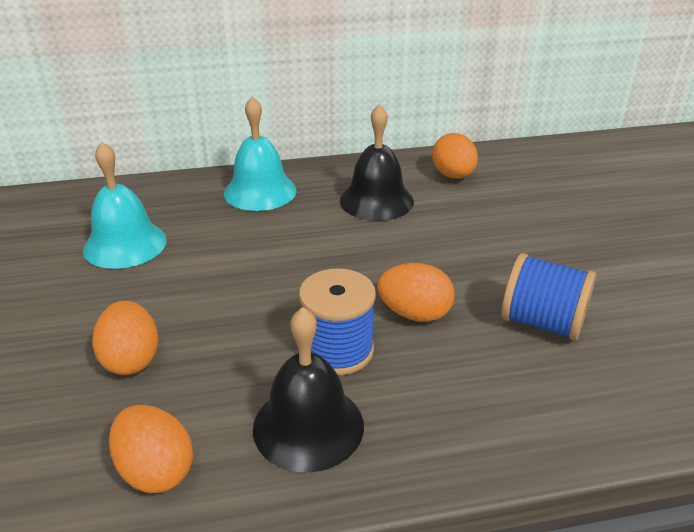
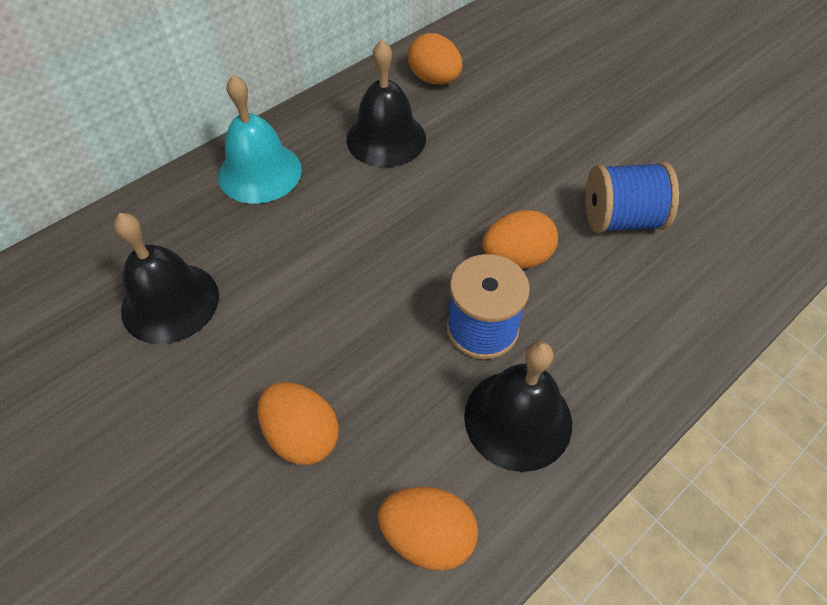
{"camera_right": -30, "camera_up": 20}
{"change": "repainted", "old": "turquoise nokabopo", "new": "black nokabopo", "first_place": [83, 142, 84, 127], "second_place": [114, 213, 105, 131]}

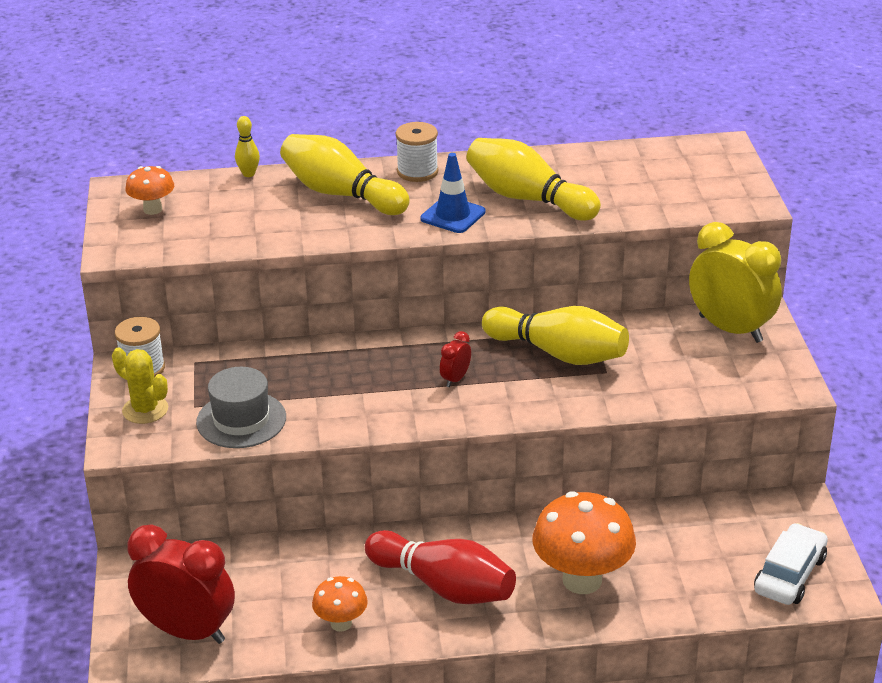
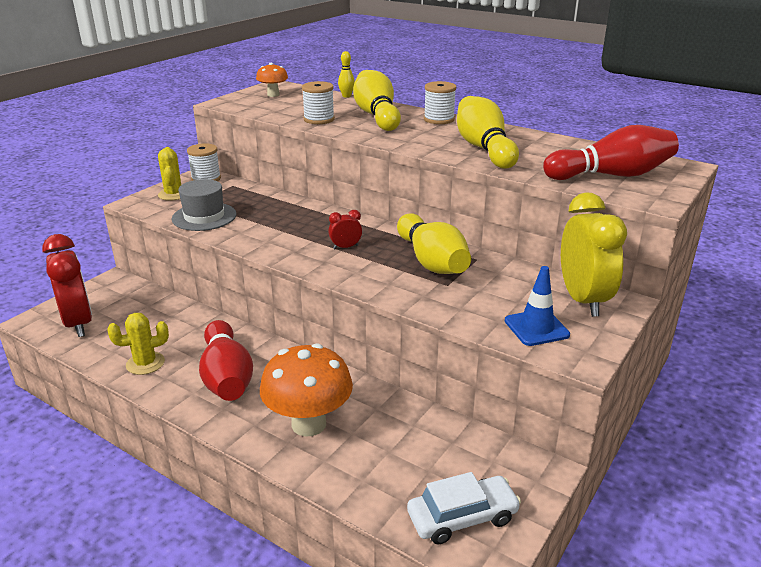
{"camera_right": 40, "camera_up": -5}
{"change": "new", "new": "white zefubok", "second_place": [302, 81, 33, 43]}
{"change": "new", "new": "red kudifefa", "second_place": [543, 125, 136, 55]}
{"change": "shifted", "old": "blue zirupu", "first_place": [420, 153, 66, 80], "second_place": [505, 266, 65, 80]}
{"change": "swapped", "old": "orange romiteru", "new": "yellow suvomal", "first_place": [312, 576, 56, 56], "second_place": [107, 313, 62, 62]}

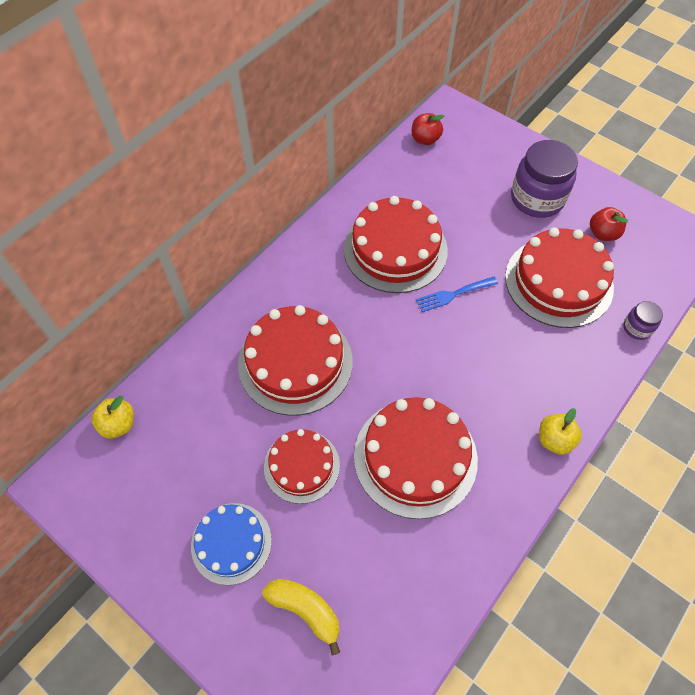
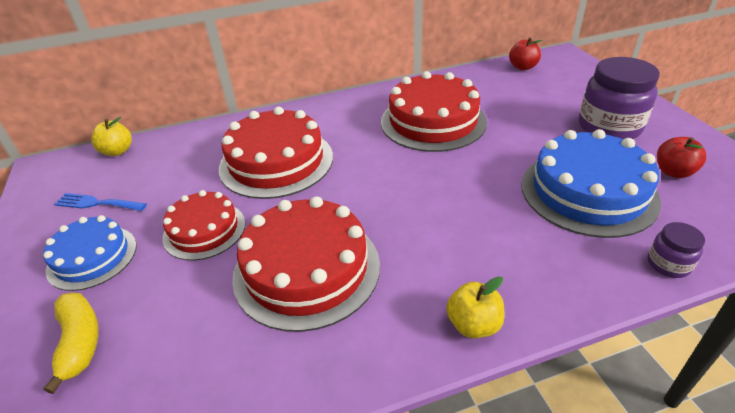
{"camera_right": 35, "camera_up": -20}
{"change": "shifted", "old": "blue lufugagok", "first_place": [416, 277, 82, 35], "second_place": [54, 193, 93, 18]}
{"change": "repainted", "old": "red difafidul", "new": "blue difafidul", "first_place": [505, 227, 109, 101], "second_place": [521, 129, 140, 109]}

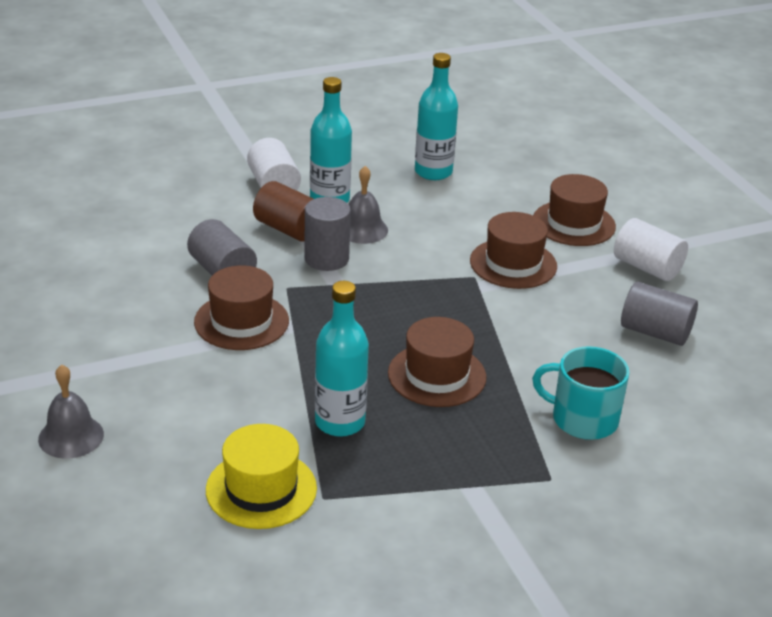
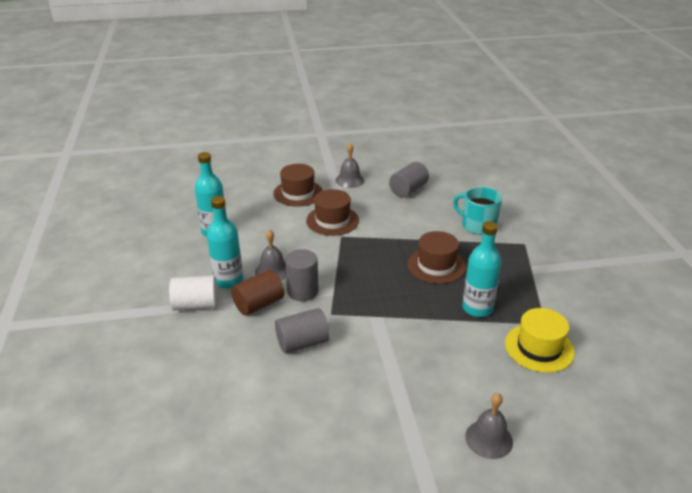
{"camera_right": -75, "camera_up": 0}
{"change": "gone", "old": "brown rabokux", "first_place": [194, 265, 95, 85]}
{"change": "swapped", "old": "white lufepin", "new": "grey nokabopo", "first_place": [614, 218, 74, 63], "second_place": [336, 143, 28, 45]}
{"change": "rotated", "old": "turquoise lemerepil", "first_place": [532, 346, 98, 94], "second_place": [453, 187, 49, 48], "degrees": 90}

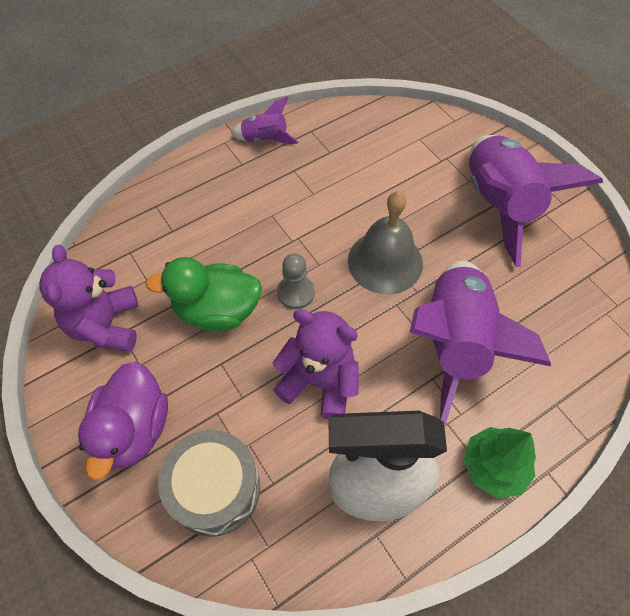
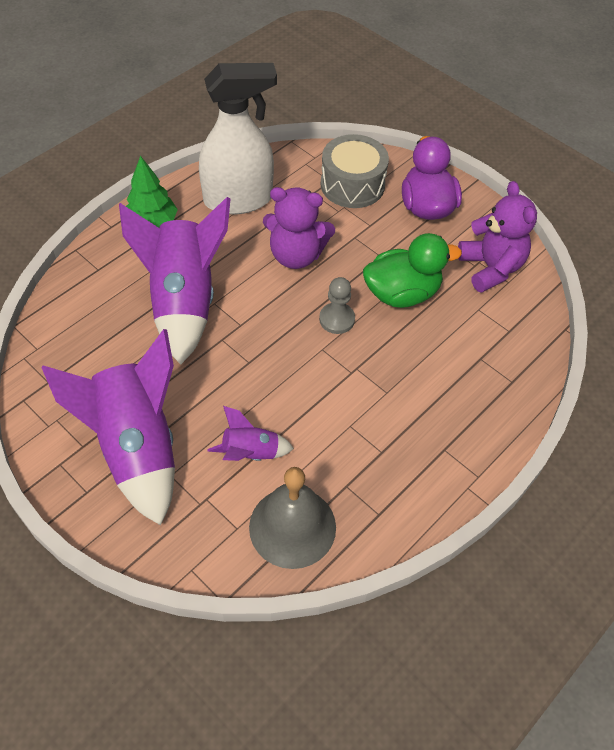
{"camera_right": 165, "camera_up": -5}
{"change": "shifted", "old": "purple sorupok", "first_place": [231, 96, 68, 48], "second_place": [208, 406, 86, 55]}
{"change": "shifted", "old": "grey nokabopo", "first_place": [348, 192, 75, 102], "second_place": [249, 467, 87, 102]}

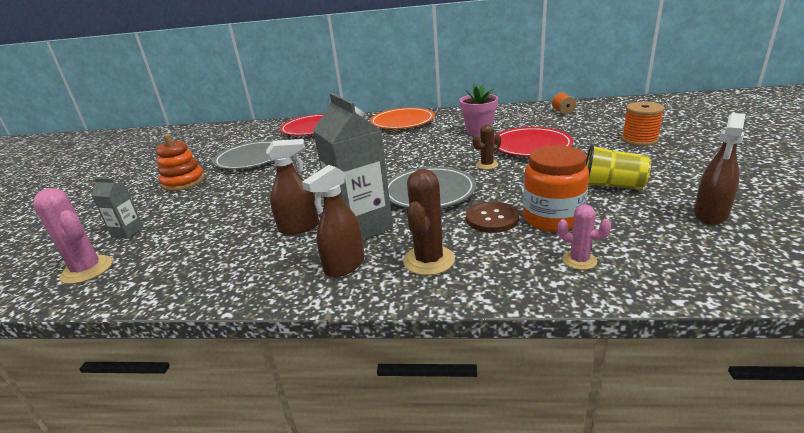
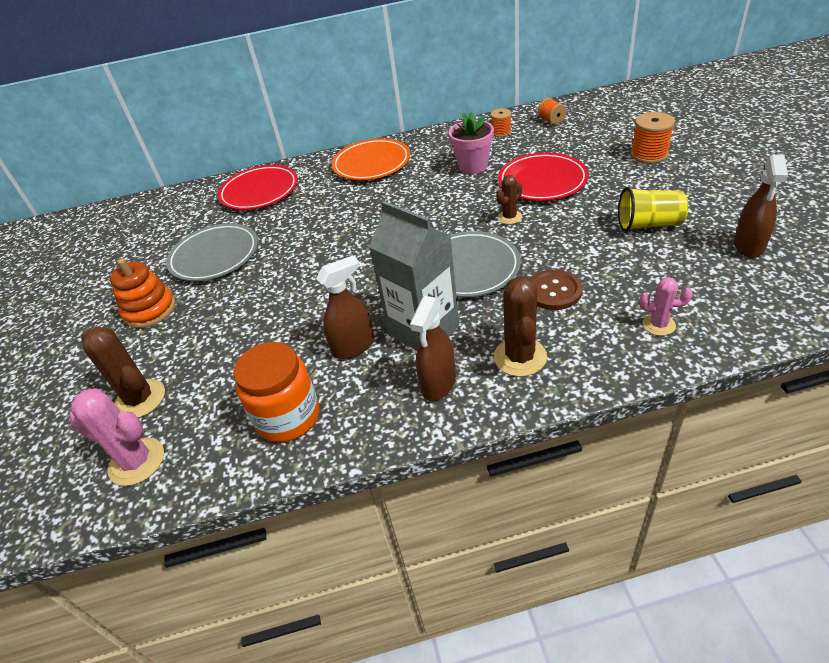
{"camera_right": -15, "camera_up": 15}
{"change": "new", "new": "orange zefubok", "second_place": [491, 108, 21, 29]}
{"change": "shifted", "old": "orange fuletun", "first_place": [523, 145, 66, 87], "second_place": [234, 342, 86, 100]}
{"change": "swapped", "old": "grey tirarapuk", "new": "brown suvomal", "first_place": [91, 178, 52, 60], "second_place": [82, 327, 83, 91]}

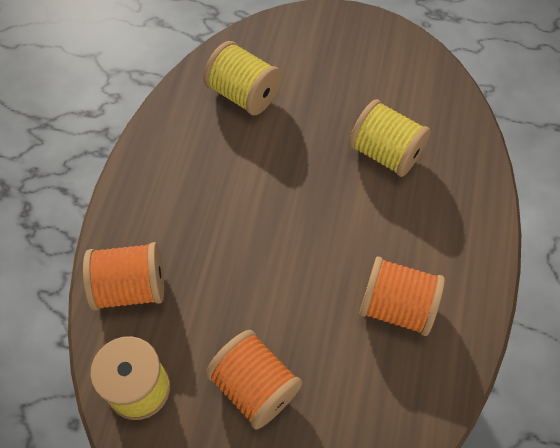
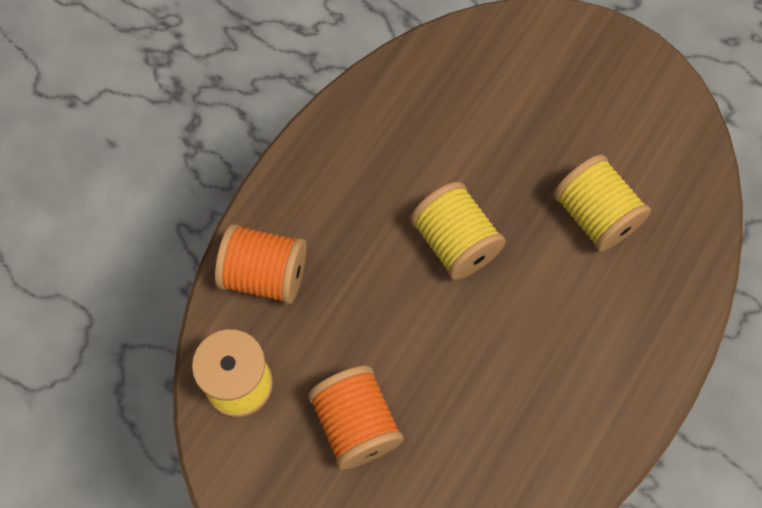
{"camera_right": 20, "camera_up": 5}
{"change": "gone", "old": "orange zefubok", "first_place": [359, 256, 86, 80]}
{"change": "shifted", "old": "yellow zefubok", "first_place": [203, 41, 79, 74], "second_place": [410, 182, 96, 98]}

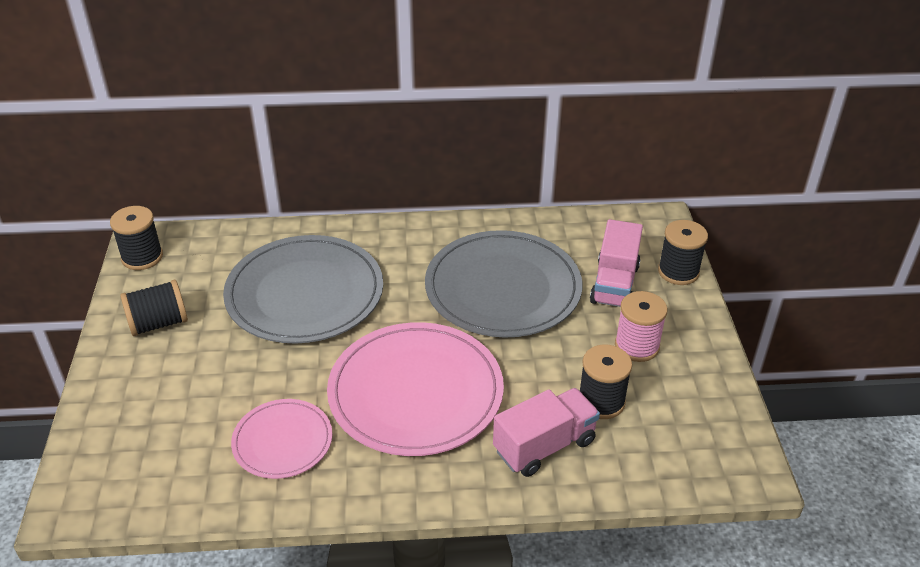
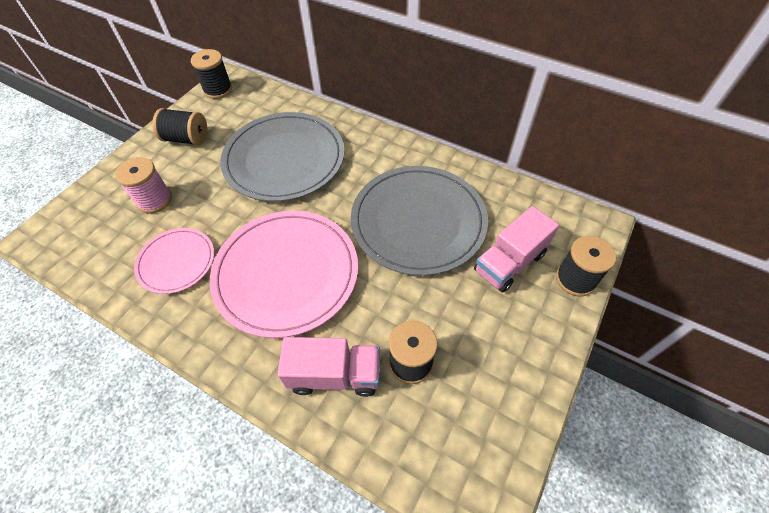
{"camera_right": 35, "camera_up": 15}
{"change": "shifted", "old": "pink zefubok", "first_place": [615, 291, 53, 71], "second_place": [115, 157, 57, 56]}

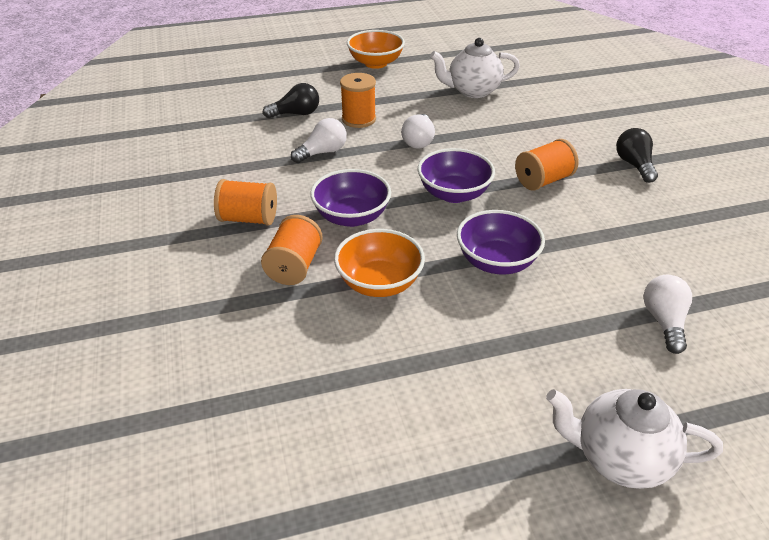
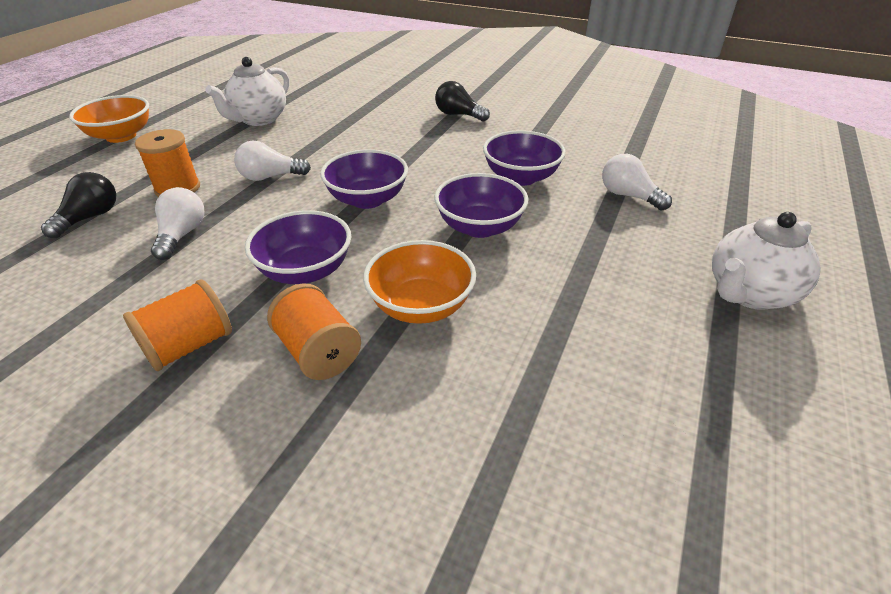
{"camera_right": -50, "camera_up": 0}
{"change": "gone", "old": "orange zefubok", "first_place": [515, 139, 63, 52]}
{"change": "new", "new": "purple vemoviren", "second_place": [483, 130, 83, 56]}
{"change": "rotated", "old": "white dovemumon", "first_place": [401, 114, 34, 35], "second_place": [234, 141, 77, 40], "degrees": 120}

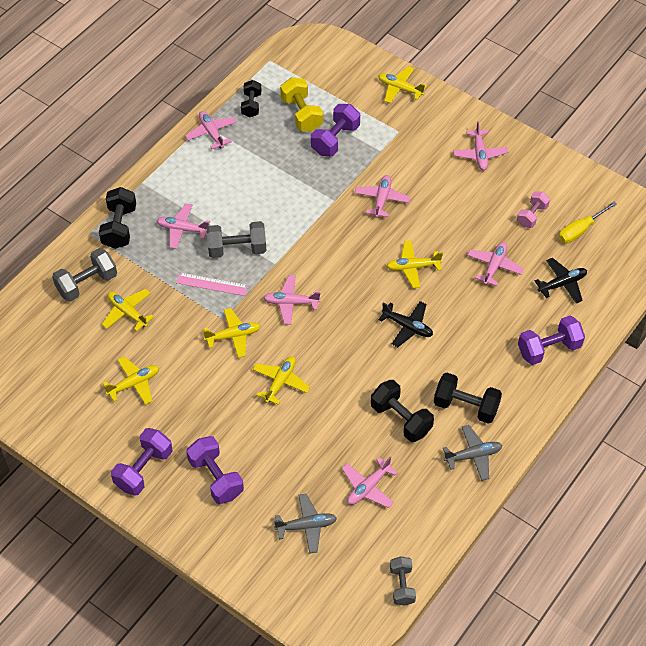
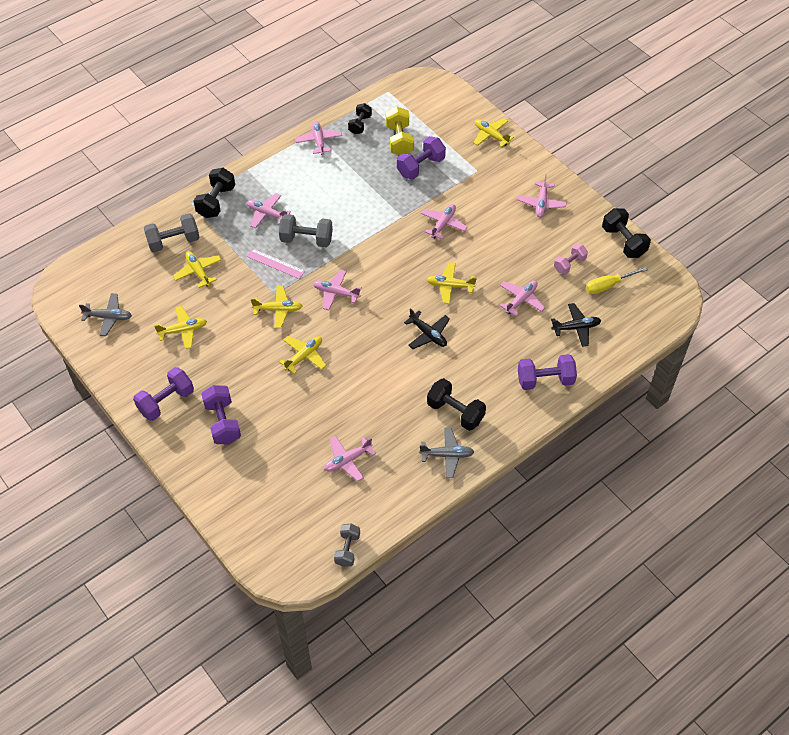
{"camera_right": 15, "camera_up": 0}
{"change": "shifted", "old": "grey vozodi", "first_place": [274, 494, 63, 60], "second_place": [79, 293, 53, 43]}
{"change": "shifted", "old": "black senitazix", "first_place": [371, 380, 63, 62], "second_place": [602, 208, 49, 50]}

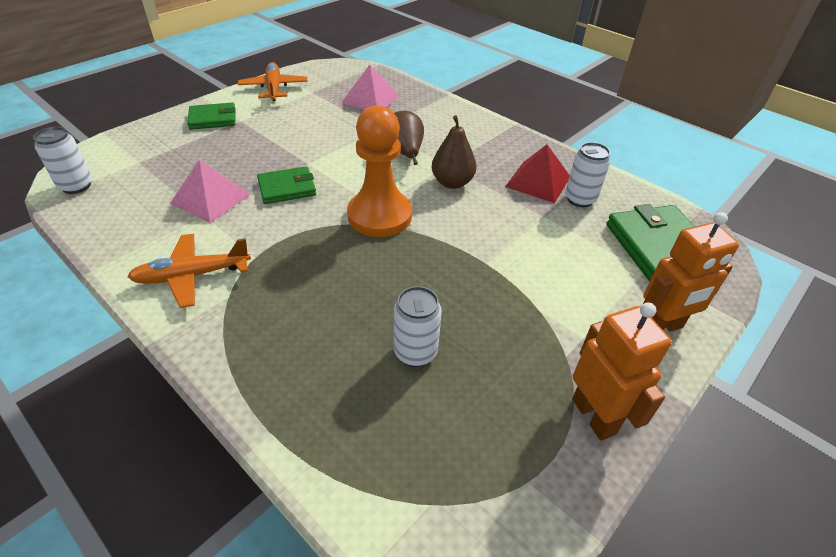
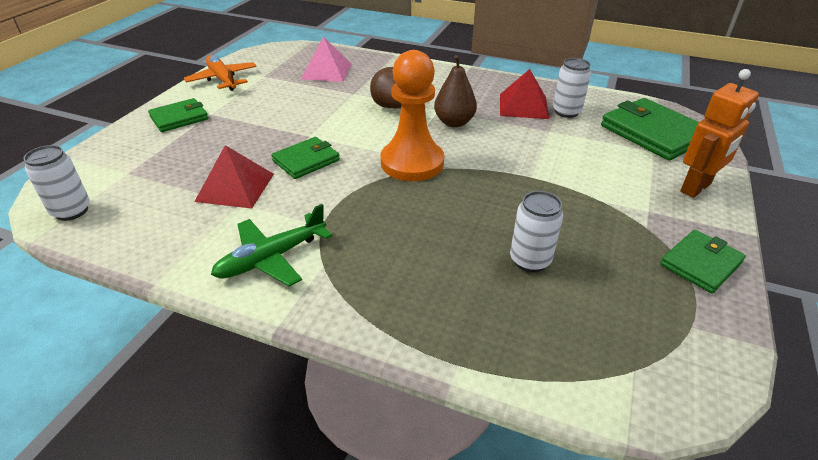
{"camera_right": -20, "camera_up": -5}
{"change": "swapped", "old": "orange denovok", "new": "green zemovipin", "first_place": [572, 302, 100, 139], "second_place": [660, 230, 86, 63]}
{"change": "repainted", "old": "orange vozodi", "new": "green vozodi", "first_place": [128, 234, 123, 74], "second_place": [211, 204, 122, 82]}
{"change": "repainted", "old": "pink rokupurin", "new": "red rokupurin", "first_place": [170, 159, 81, 64], "second_place": [194, 145, 80, 64]}

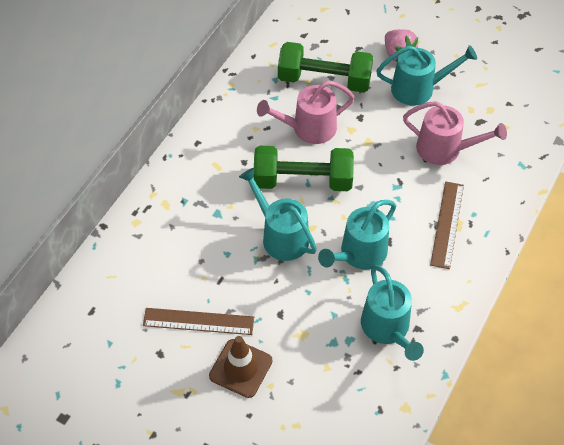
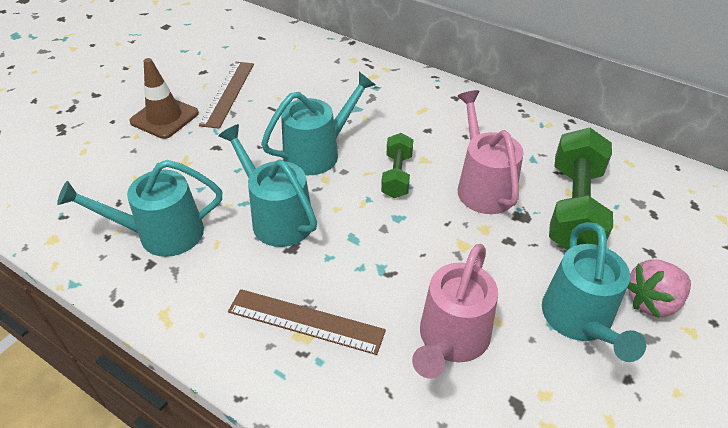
{"camera_right": 95, "camera_up": -10}
{"change": "scaled", "old": "green senitazix", "first_place": [253, 146, 101, 45], "second_place": [381, 133, 32, 65], "factor": 0.56}

